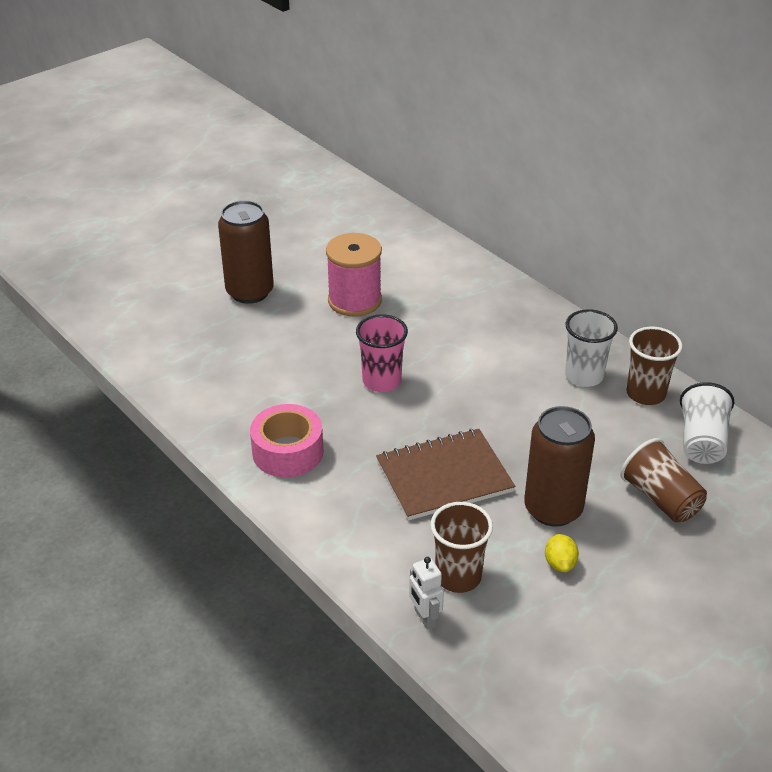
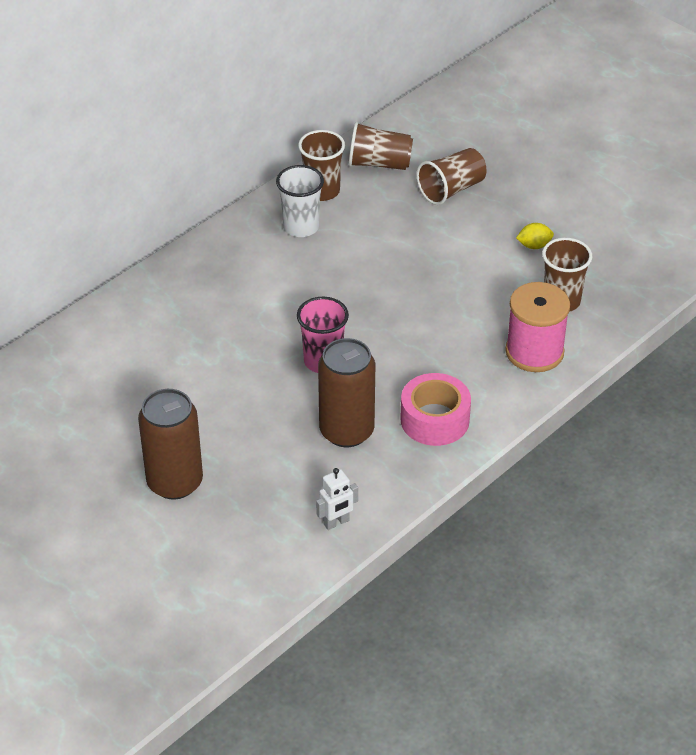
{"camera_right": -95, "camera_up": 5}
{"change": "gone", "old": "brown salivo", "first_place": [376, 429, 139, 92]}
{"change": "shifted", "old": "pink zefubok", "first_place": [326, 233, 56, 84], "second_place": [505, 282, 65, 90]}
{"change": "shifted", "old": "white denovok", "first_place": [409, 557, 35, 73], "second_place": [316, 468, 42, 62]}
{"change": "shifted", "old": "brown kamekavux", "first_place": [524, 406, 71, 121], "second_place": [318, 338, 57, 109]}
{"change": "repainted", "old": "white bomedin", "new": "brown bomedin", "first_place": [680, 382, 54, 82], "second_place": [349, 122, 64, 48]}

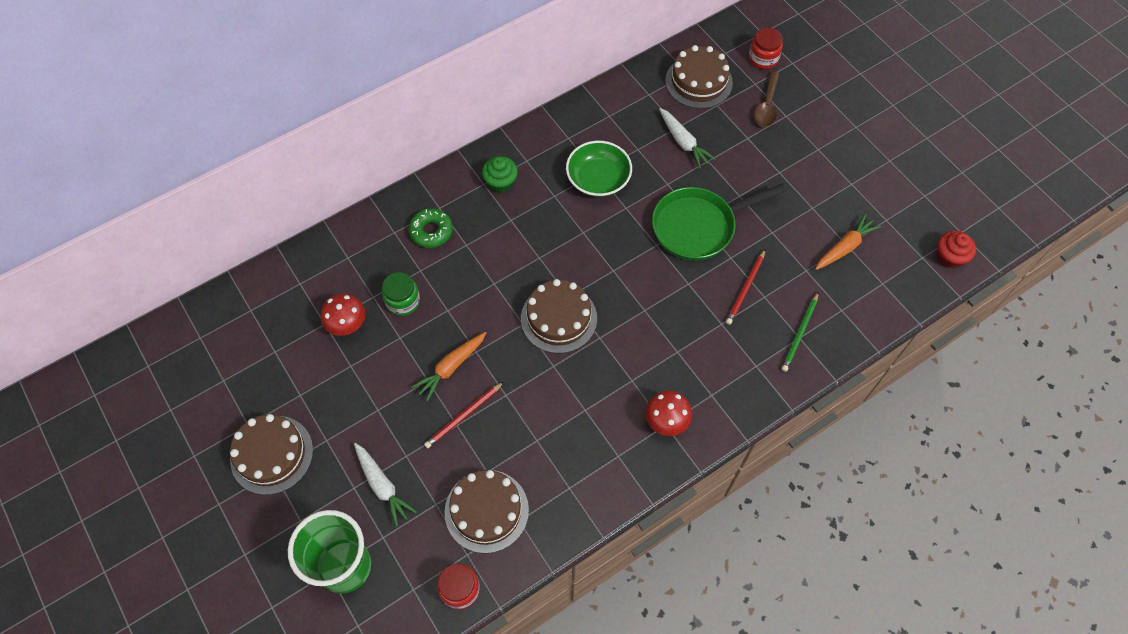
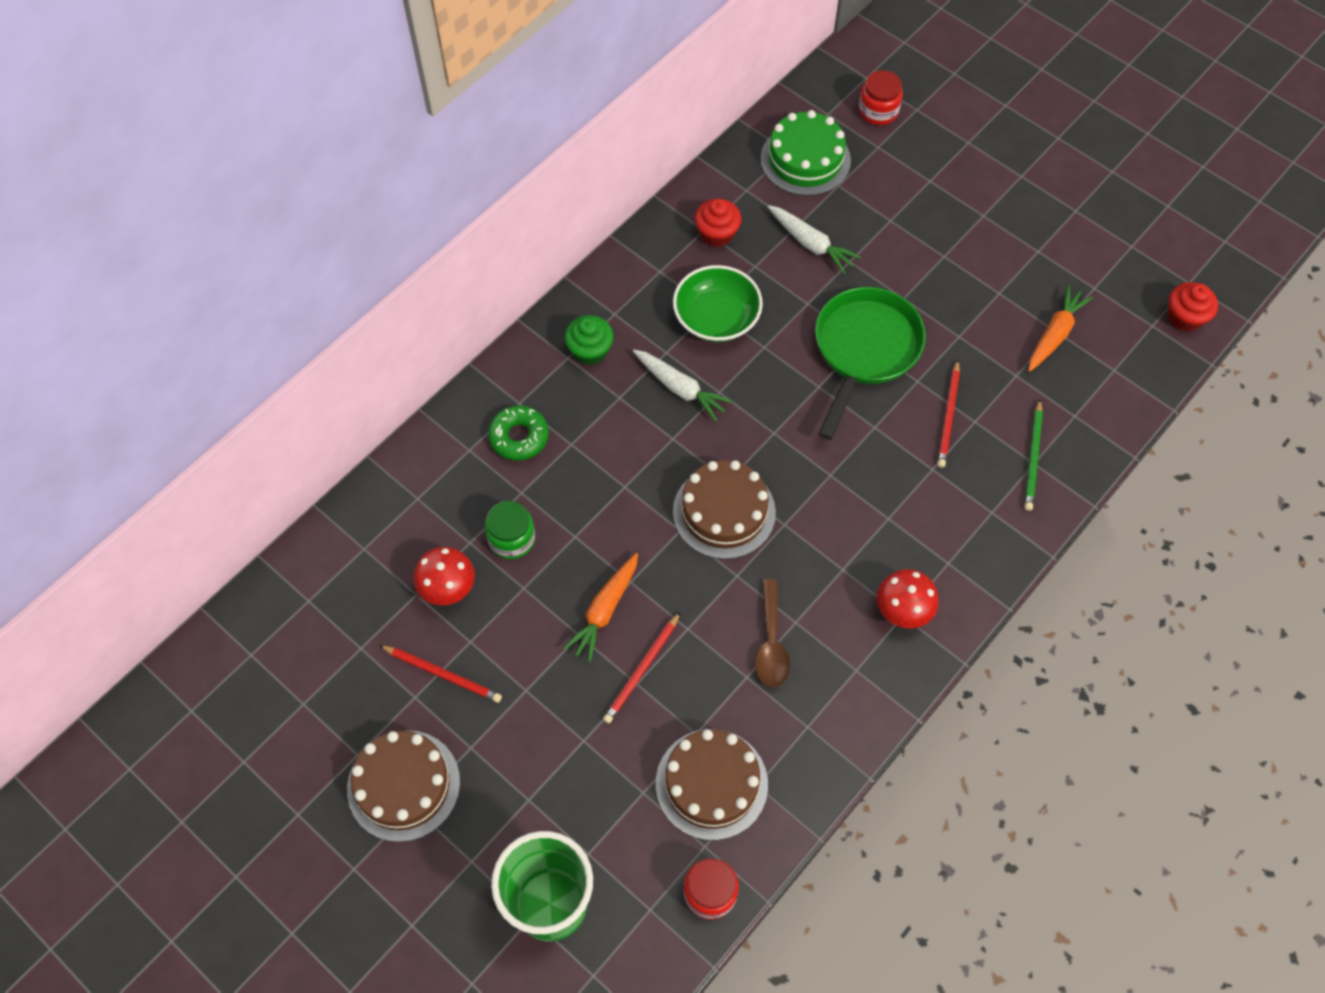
{"camera_right": -15, "camera_up": 0}
{"change": "new", "new": "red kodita", "second_place": [379, 645, 123, 58]}
{"change": "new", "new": "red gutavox", "second_place": [695, 199, 46, 48]}
{"change": "shifted", "old": "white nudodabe", "first_place": [354, 443, 63, 84], "second_place": [633, 350, 100, 71]}
{"change": "shifted", "old": "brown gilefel", "first_place": [754, 71, 26, 56], "second_place": [755, 579, 35, 109]}
{"change": "repainted", "old": "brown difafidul", "new": "green difafidul", "first_place": [665, 45, 68, 64], "second_place": [761, 110, 90, 86]}
{"change": "rotated", "old": "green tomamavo", "first_place": [652, 184, 135, 77], "second_place": [815, 287, 111, 153], "degrees": 150}

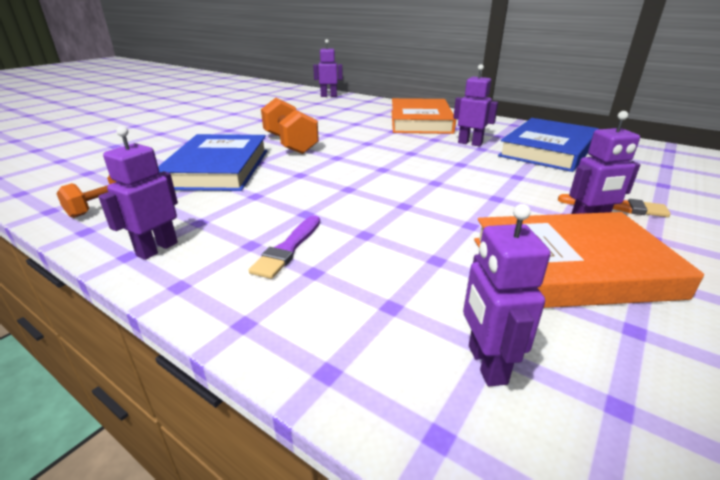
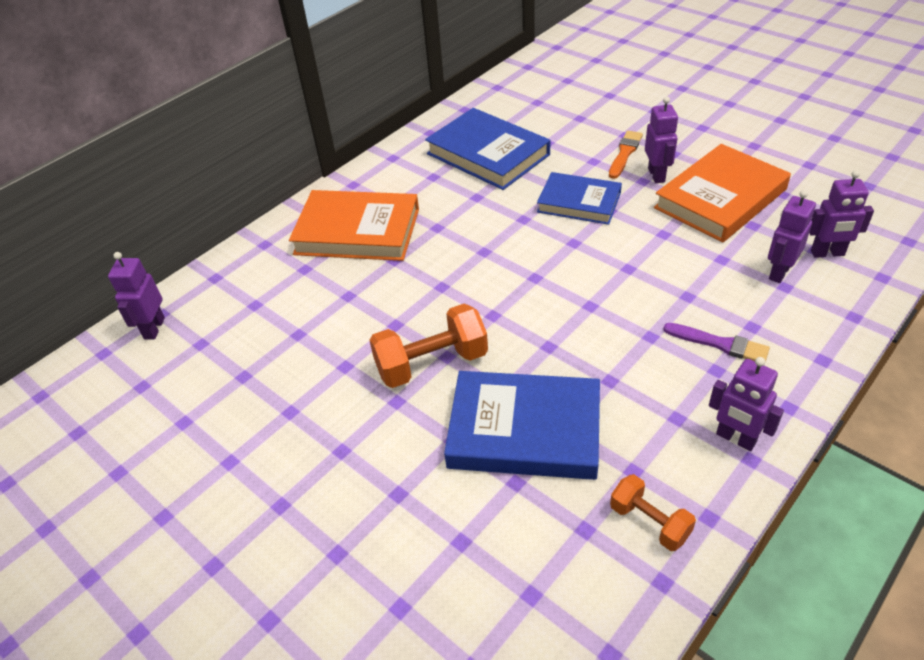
{"camera_right": -80, "camera_up": 15}
{"change": "new", "new": "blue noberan", "second_place": [537, 172, 85, 53]}
{"change": "shifted", "old": "purple denovok", "first_place": [453, 64, 45, 83], "second_place": [768, 190, 48, 93]}
{"change": "rotated", "old": "orange noberan", "first_place": [474, 212, 230, 96], "second_place": [654, 144, 137, 98], "degrees": 45}

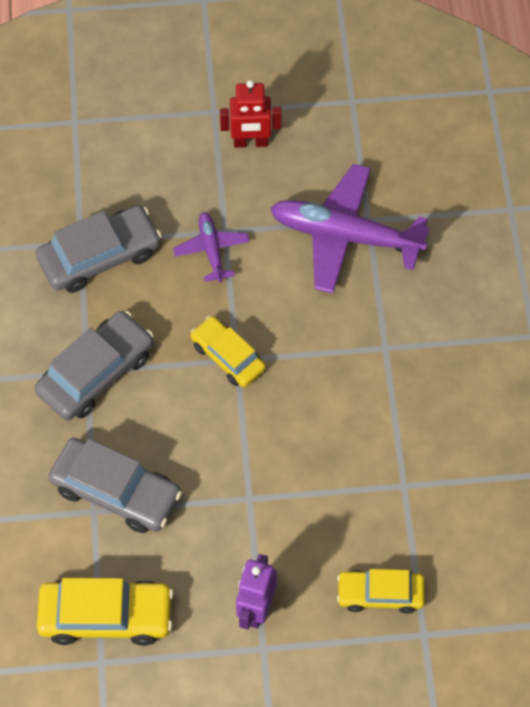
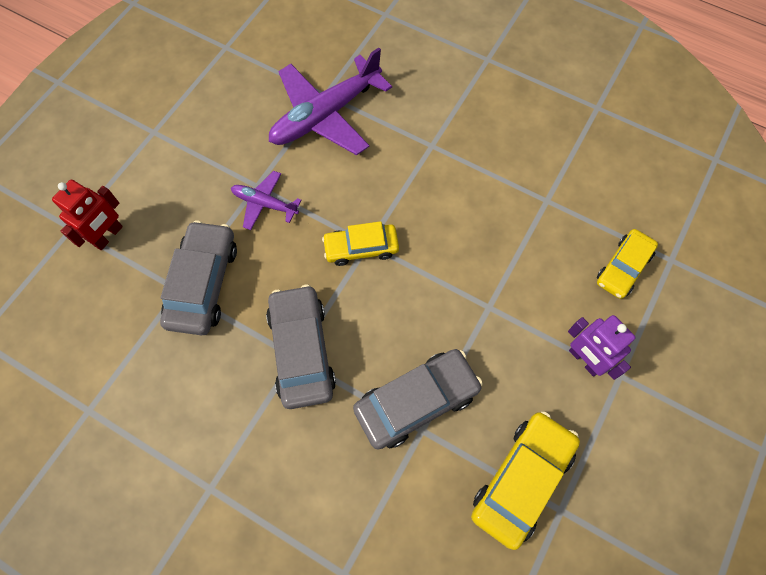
{"camera_right": -55, "camera_up": 5}
{"change": "shifted", "old": "red denovok", "first_place": [220, 80, 61, 68], "second_place": [52, 179, 71, 71]}

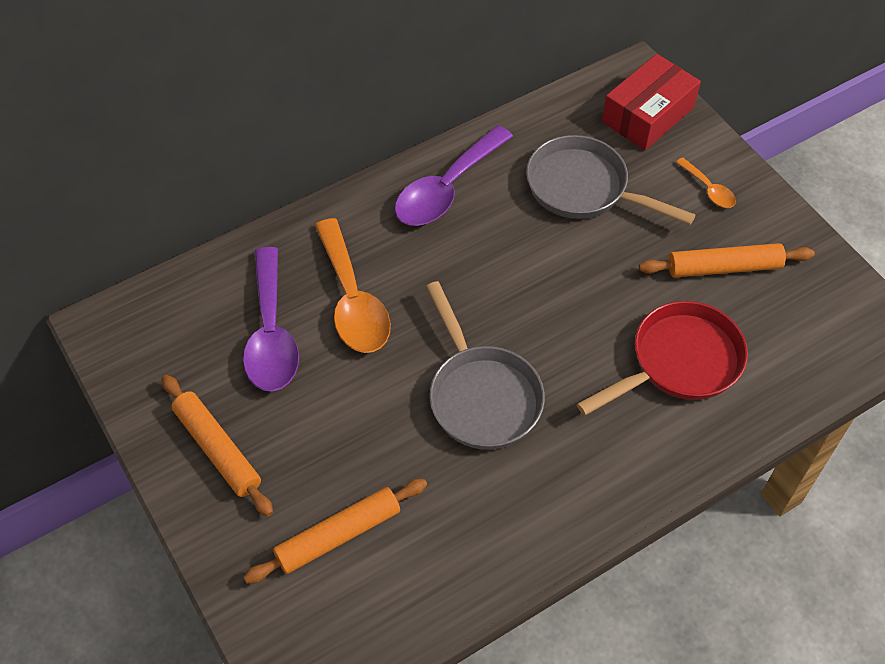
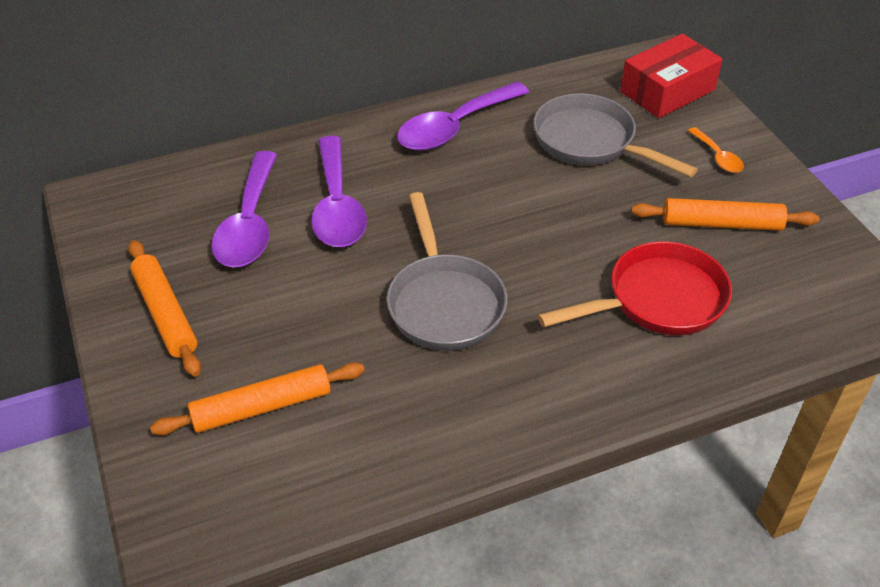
{"camera_right": 10, "camera_up": -10}
{"change": "repainted", "old": "orange gilefel", "new": "purple gilefel", "first_place": [315, 218, 76, 135], "second_place": [311, 136, 56, 111]}

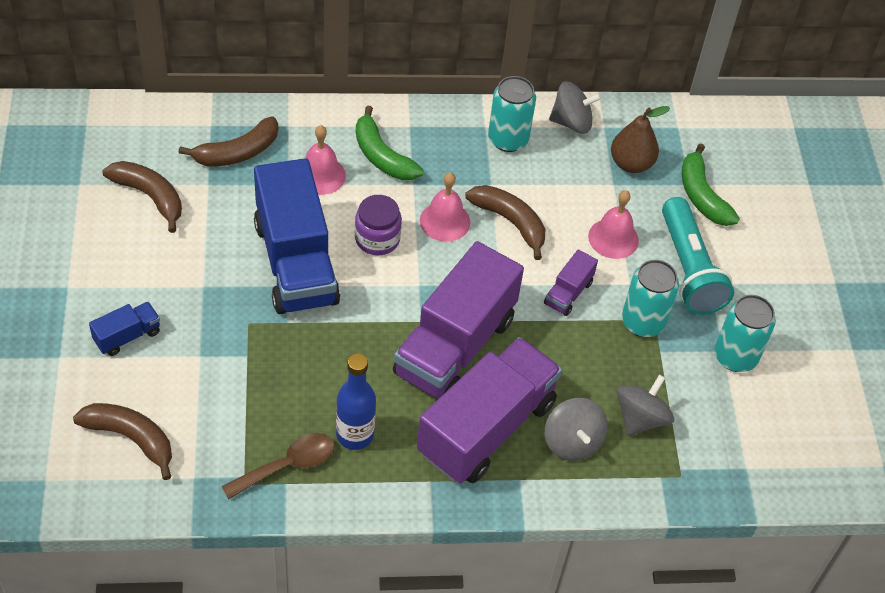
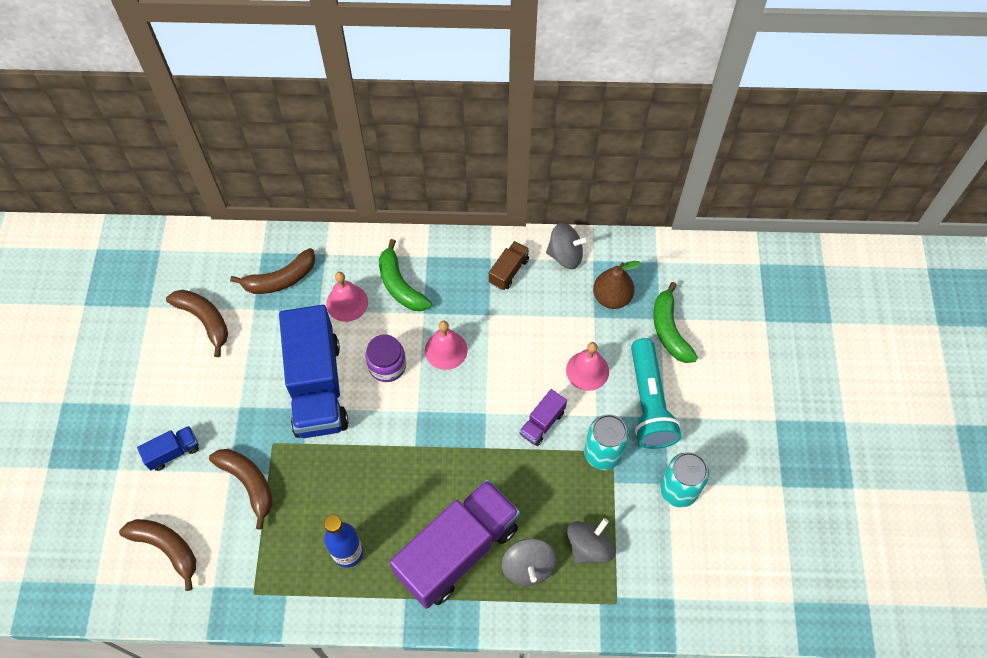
{"camera_right": 10, "camera_up": 10}
{"change": "gone", "old": "brown gilefel", "first_place": [221, 433, 114, 66]}
{"change": "gone", "old": "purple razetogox", "first_place": [393, 241, 131, 157]}
{"change": "shifted", "old": "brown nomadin", "first_place": [465, 185, 80, 75], "second_place": [209, 449, 64, 81]}
{"change": "swapped", "old": "turquoise kamekavux", "new": "brown razetogox", "first_place": [488, 76, 48, 76], "second_place": [489, 241, 40, 49]}

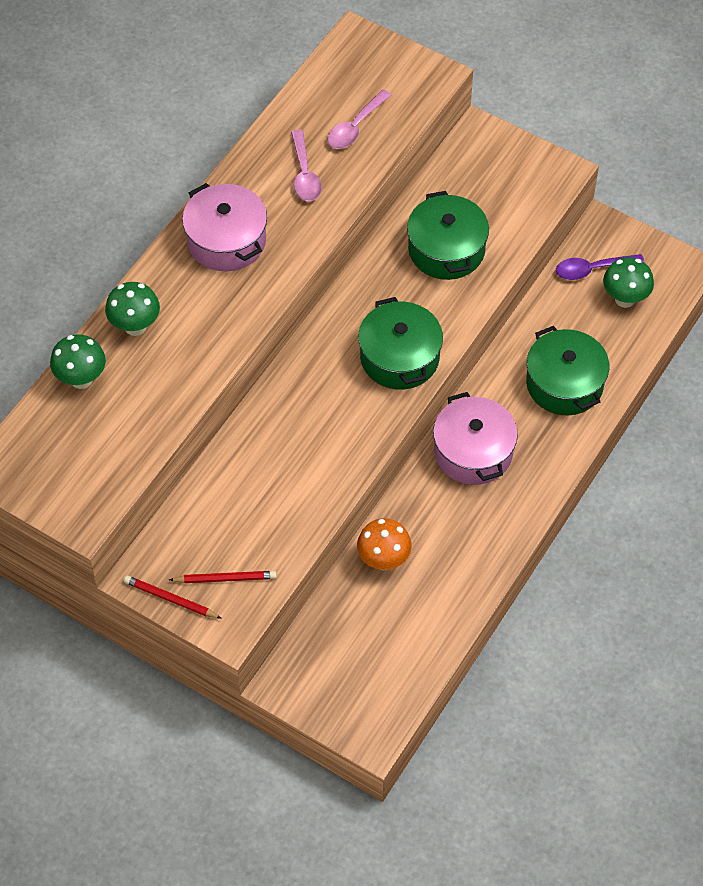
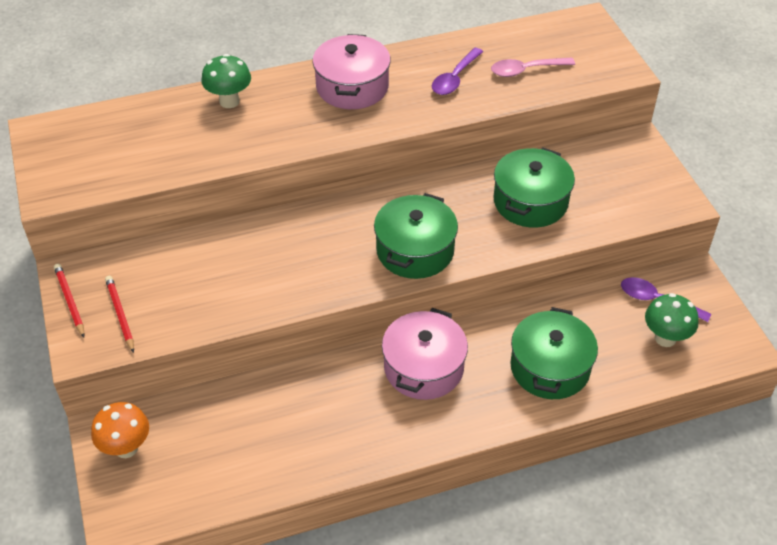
{"camera_right": 40, "camera_up": -10}
{"change": "gone", "old": "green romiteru", "first_place": [50, 334, 56, 55]}
{"change": "shifted", "old": "orange romiteru", "first_place": [357, 518, 55, 52], "second_place": [91, 402, 58, 56]}
{"change": "repainted", "old": "pink gilefel", "new": "purple gilefel", "first_place": [291, 129, 31, 72], "second_place": [432, 48, 51, 47]}
{"change": "rotated", "old": "red kodita", "first_place": [169, 571, 108, 12], "second_place": [105, 276, 29, 77], "degrees": -150}

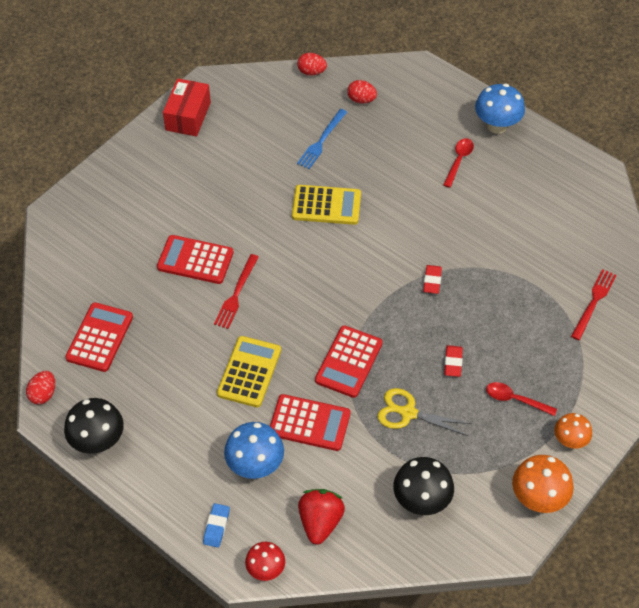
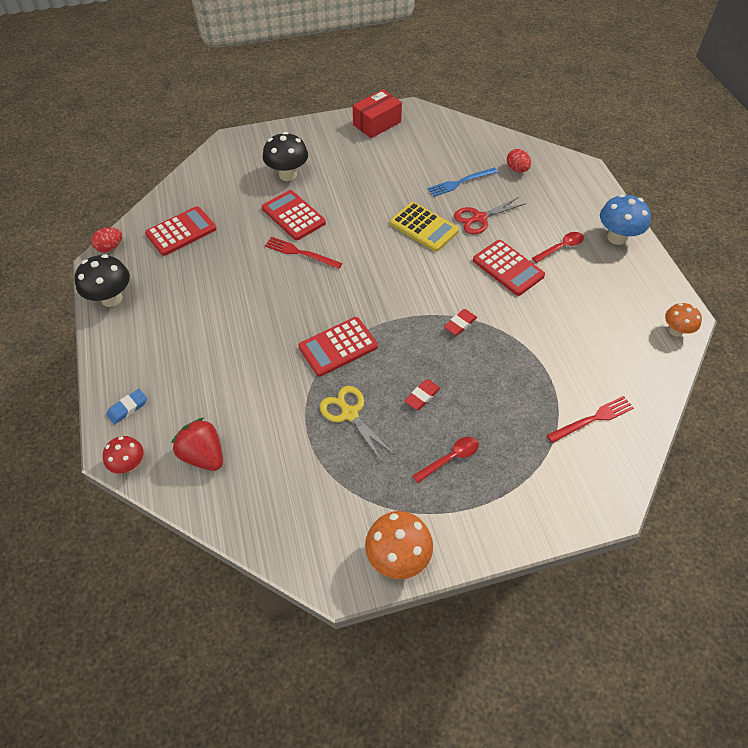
{"camera_right": 35, "camera_up": 0}
{"change": "gone", "old": "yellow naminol", "first_place": [217, 336, 64, 71]}
{"change": "gone", "old": "blue romiteru", "first_place": [224, 422, 60, 57]}
{"change": "gone", "old": "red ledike", "first_place": [297, 53, 30, 23]}
{"change": "new", "new": "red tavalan", "second_place": [454, 197, 72, 37]}
{"change": "shifted", "old": "red naminol", "first_place": [270, 394, 80, 57], "second_place": [473, 240, 72, 56]}
{"change": "shifted", "old": "black romiteru", "first_place": [393, 457, 61, 58], "second_place": [263, 132, 45, 49]}
{"change": "shifted", "old": "orange romiteru", "first_place": [554, 413, 38, 36], "second_place": [665, 303, 37, 34]}
{"change": "rotated", "old": "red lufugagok", "first_place": [214, 254, 45, 75], "second_place": [265, 237, 77, 32], "degrees": 60}
{"change": "rotated", "old": "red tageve", "first_place": [298, 489, 47, 56], "second_place": [171, 417, 52, 54], "degrees": -90}
{"change": "rotated", "old": "red gilefel", "first_place": [486, 382, 71, 34], "second_place": [413, 437, 66, 46], "degrees": 90}

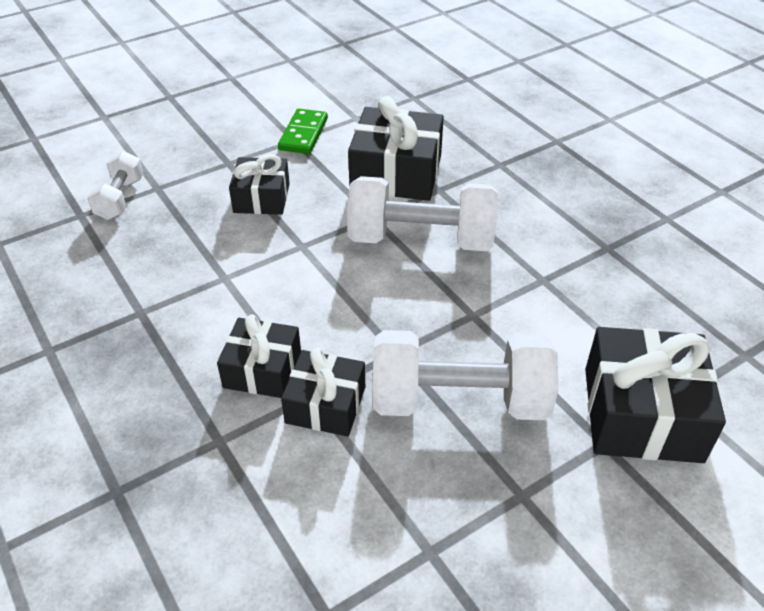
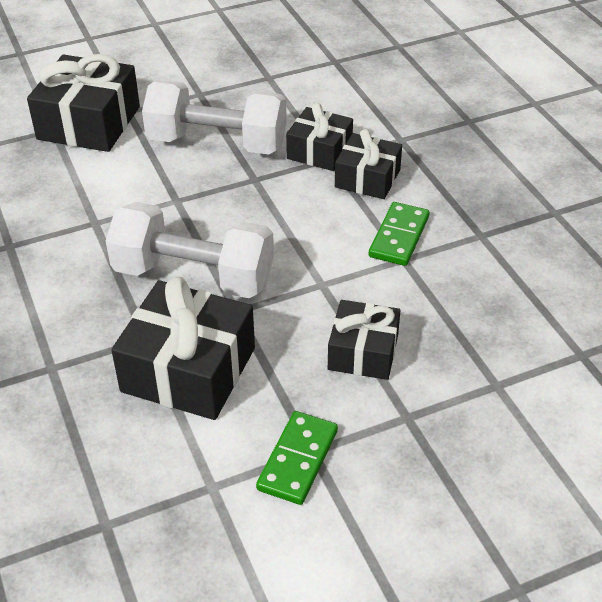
{"camera_right": -170, "camera_up": 0}
{"change": "gone", "old": "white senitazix", "first_place": [87, 151, 57, 69]}
{"change": "new", "new": "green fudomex", "second_place": [369, 202, 61, 64]}

